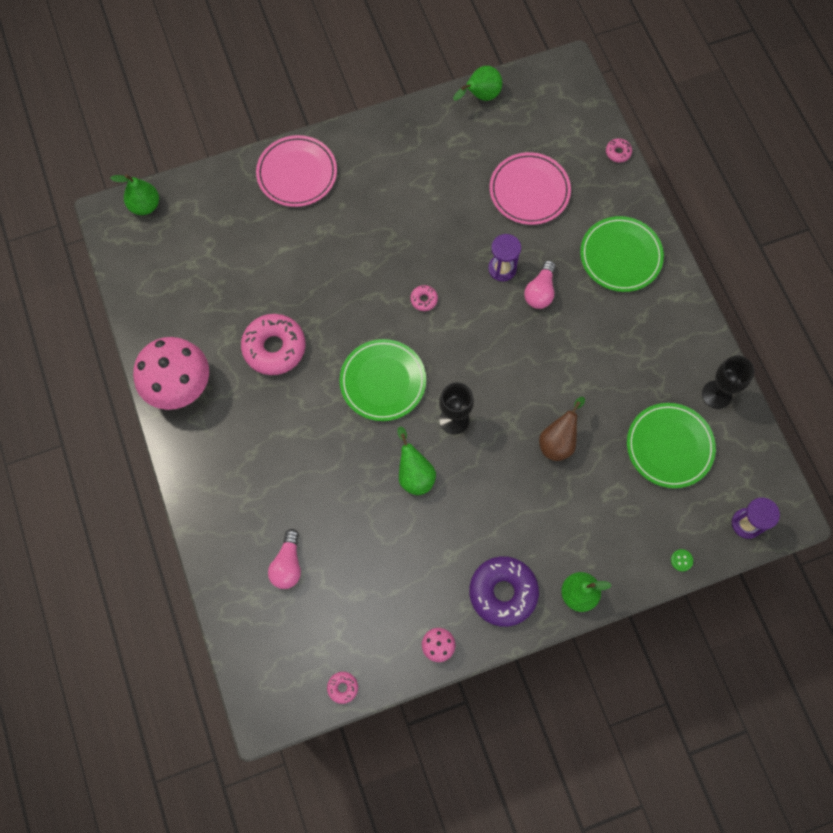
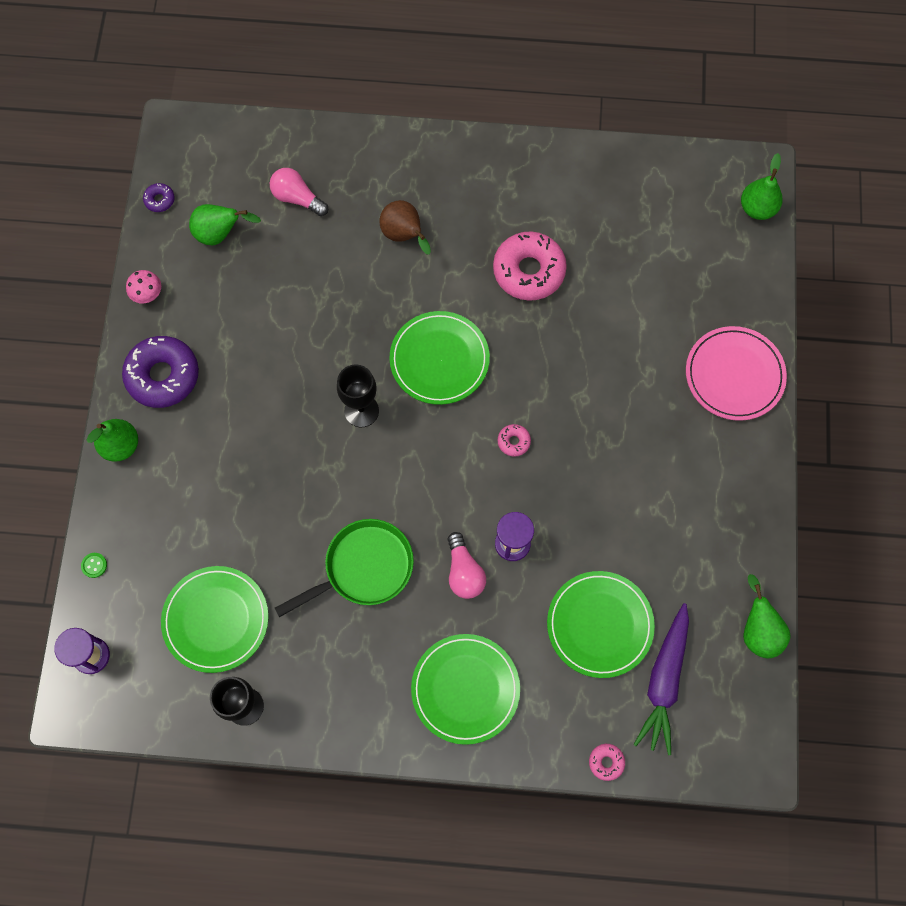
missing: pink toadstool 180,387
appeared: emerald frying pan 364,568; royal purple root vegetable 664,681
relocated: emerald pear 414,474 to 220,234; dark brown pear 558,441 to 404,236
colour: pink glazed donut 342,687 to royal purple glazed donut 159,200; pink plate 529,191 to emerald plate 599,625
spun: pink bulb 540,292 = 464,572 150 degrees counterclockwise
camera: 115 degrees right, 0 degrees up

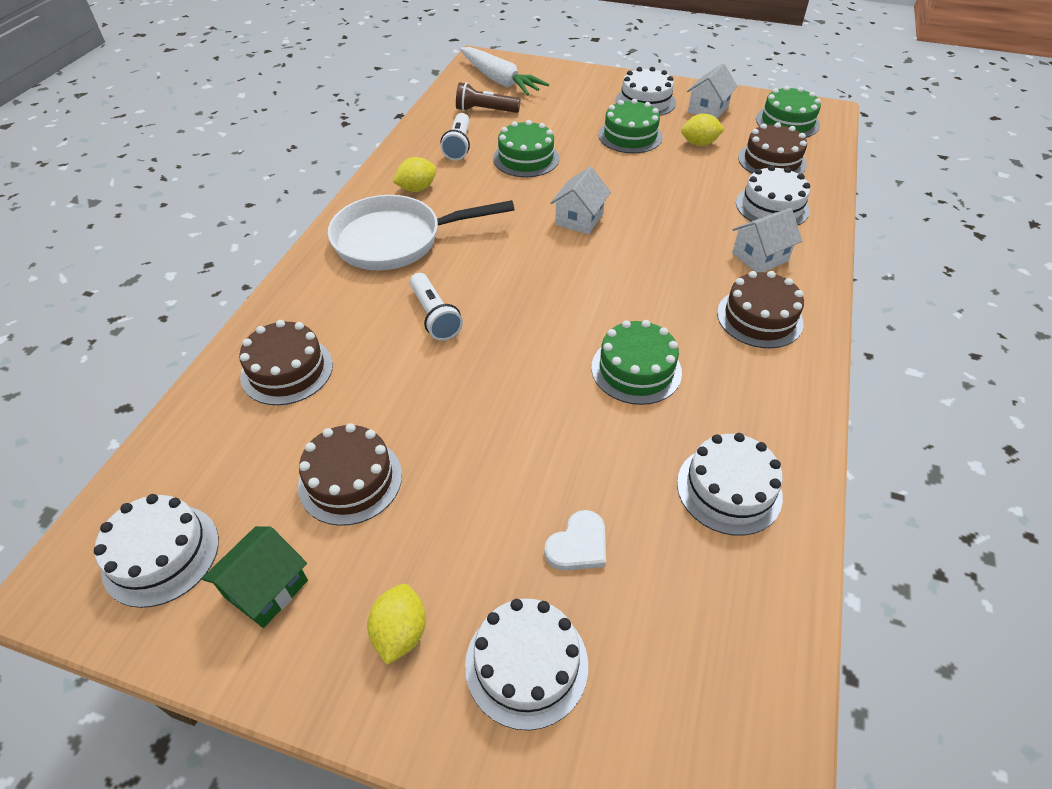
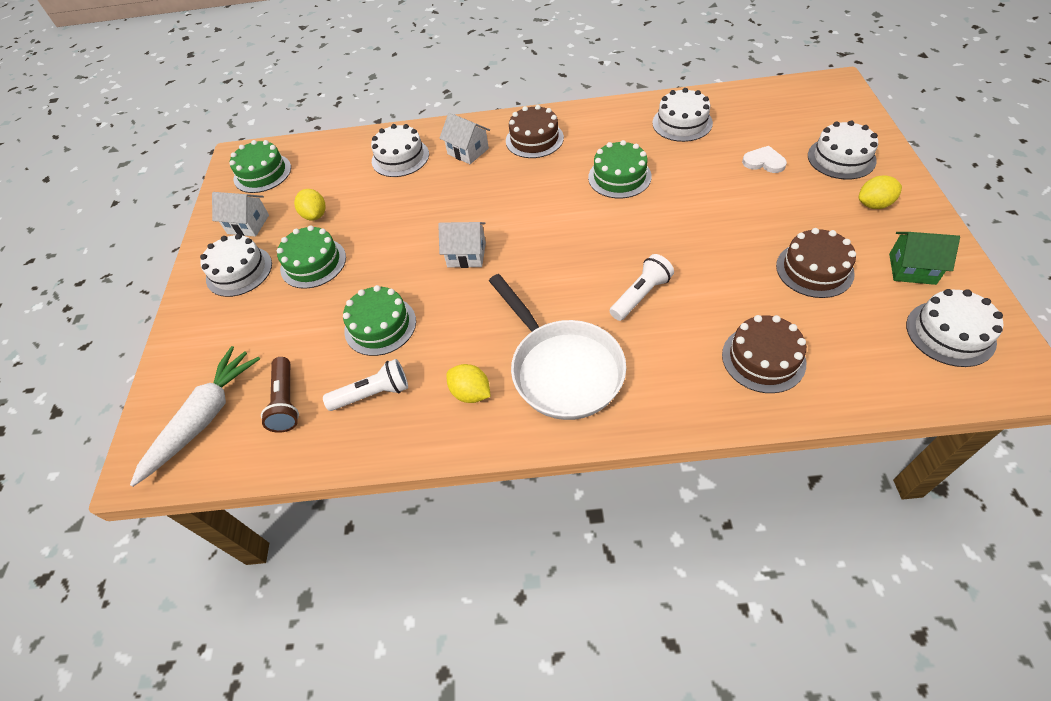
missing: dark brown cake 771,161
camera: 105 degrees left, 5 degrees up

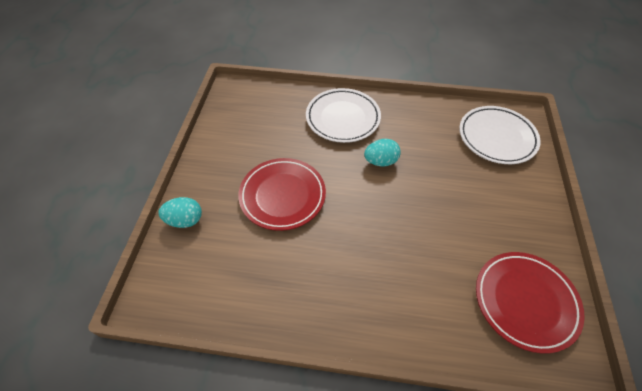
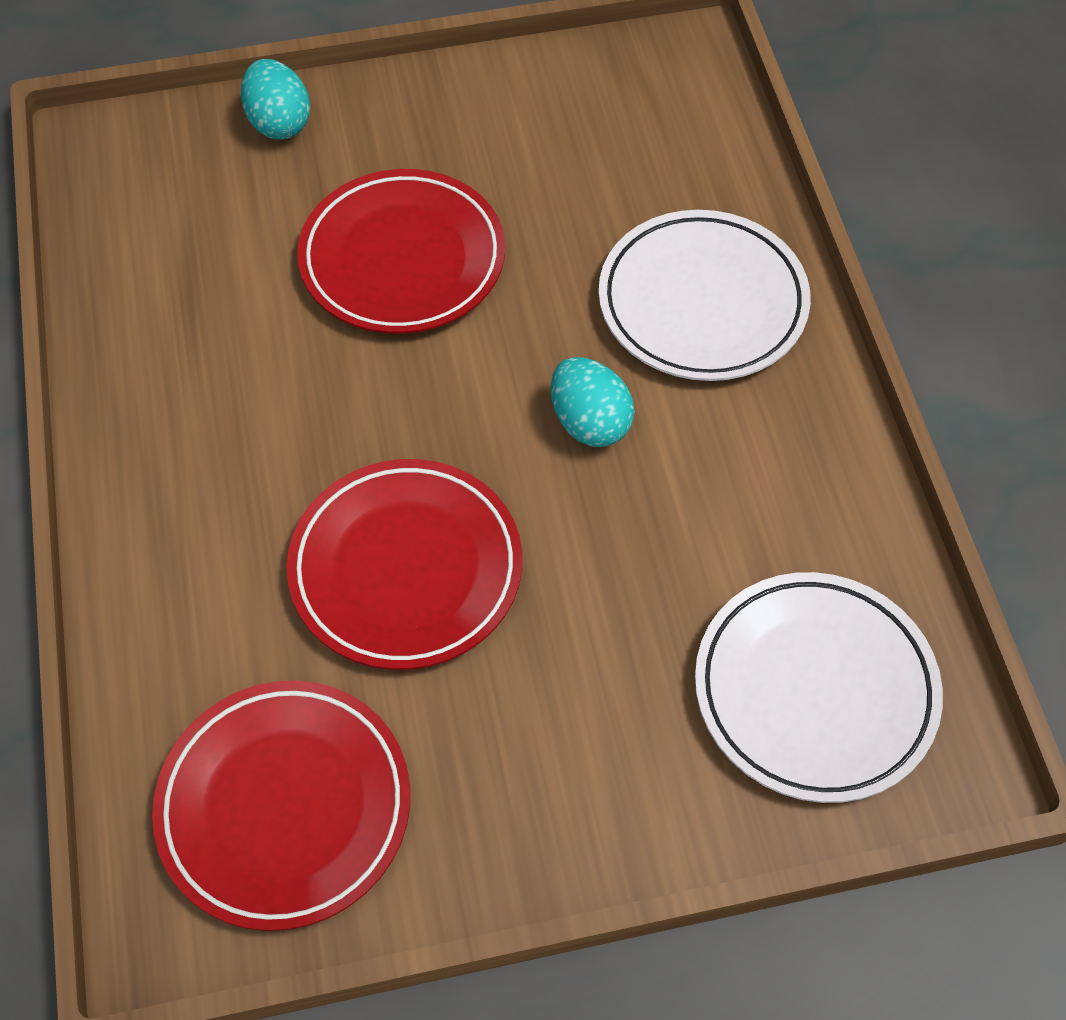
appeared: scarlet plate 406,569
camera: 70 degrees right, 5 degrees up

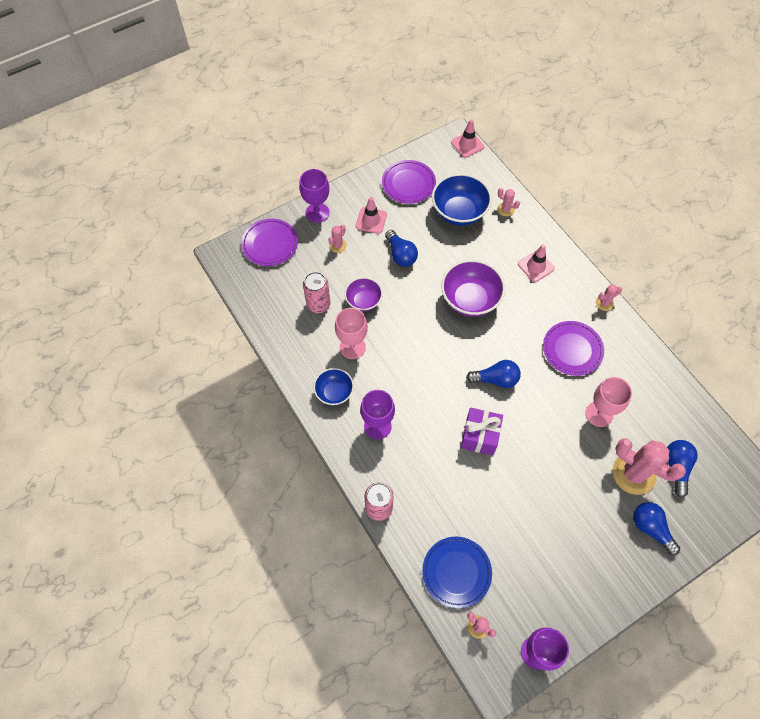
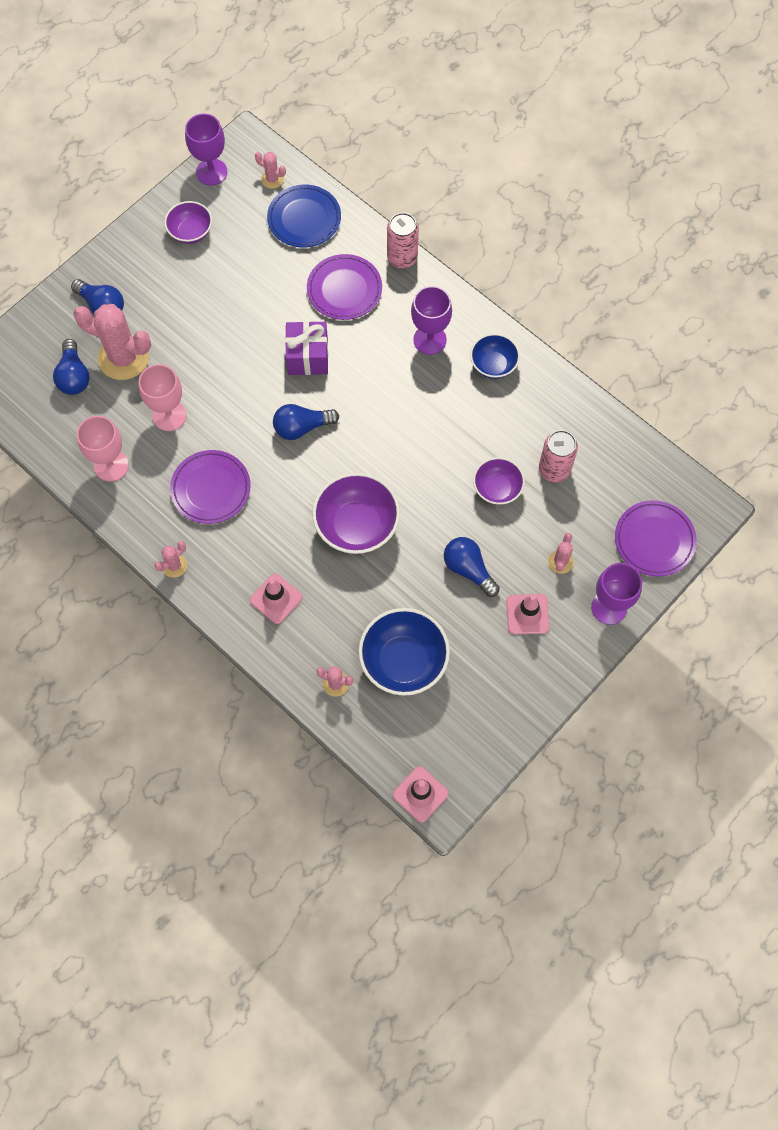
appeared: royal purple deep dish 191,232
relocated: pink wine glass 352,347 to 111,465; royal purple plate 408,184 to 344,290
camera: 165 degrees right, 5 degrees up

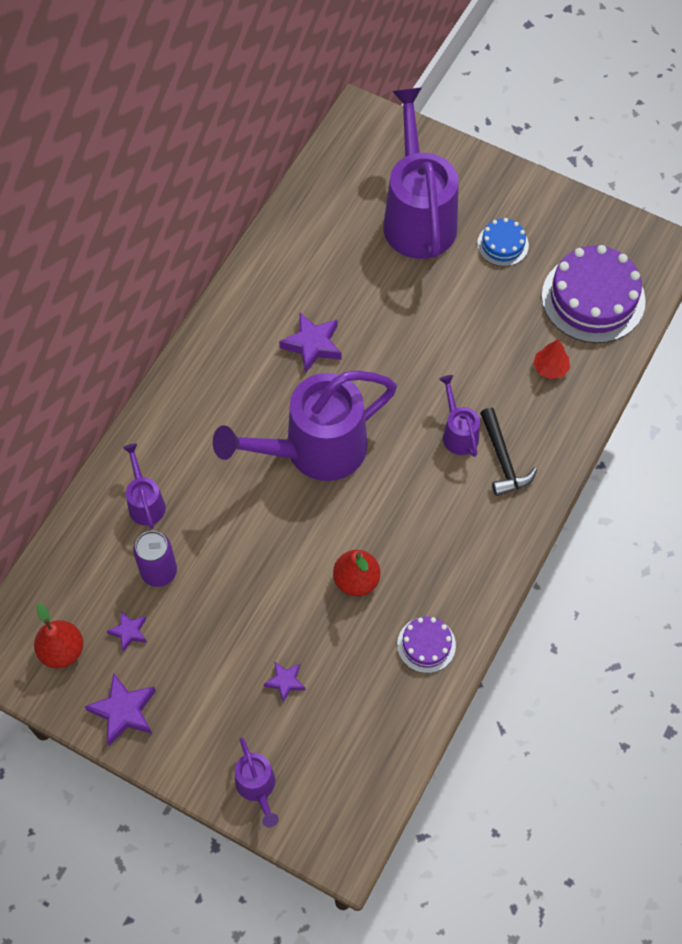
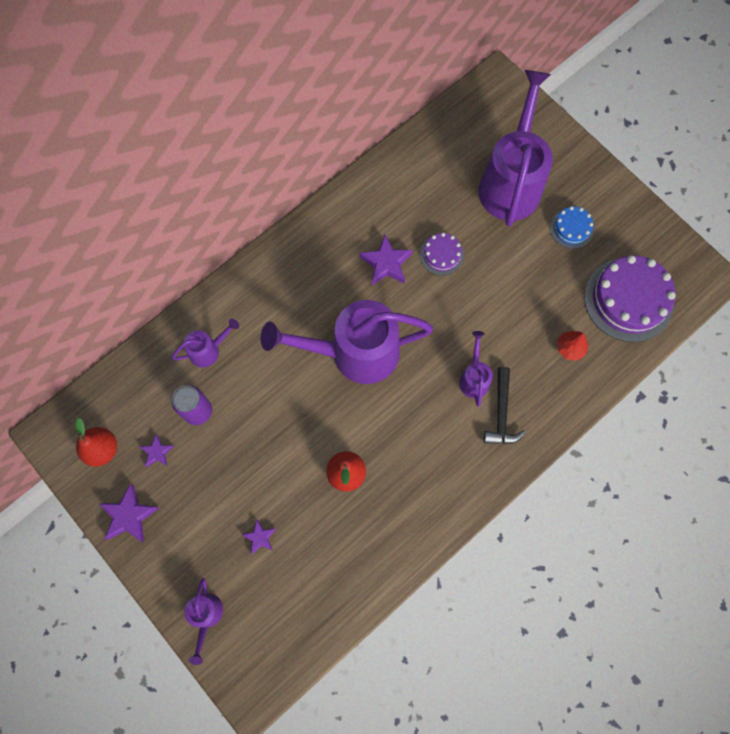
relocated: royal purple cake 426,645 to 441,255
spun: royal purple watering can 145,502 = 209,350 60 degrees clockwise
camera: 20 degrees right, 10 degrees up

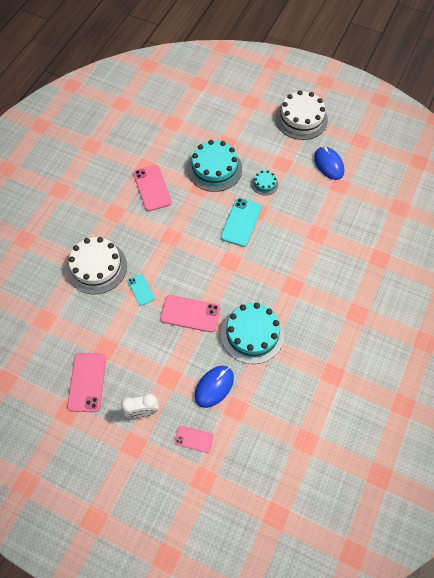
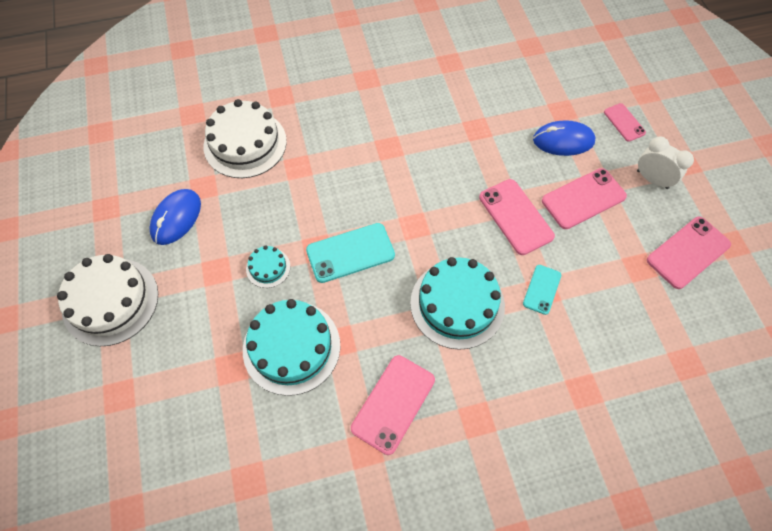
appeared: pink smartphone 583,199
relocated: white cake 97,267 to 245,143; teal cake 252,334 to 457,304
camera: 130 degrees left, 0 degrees up

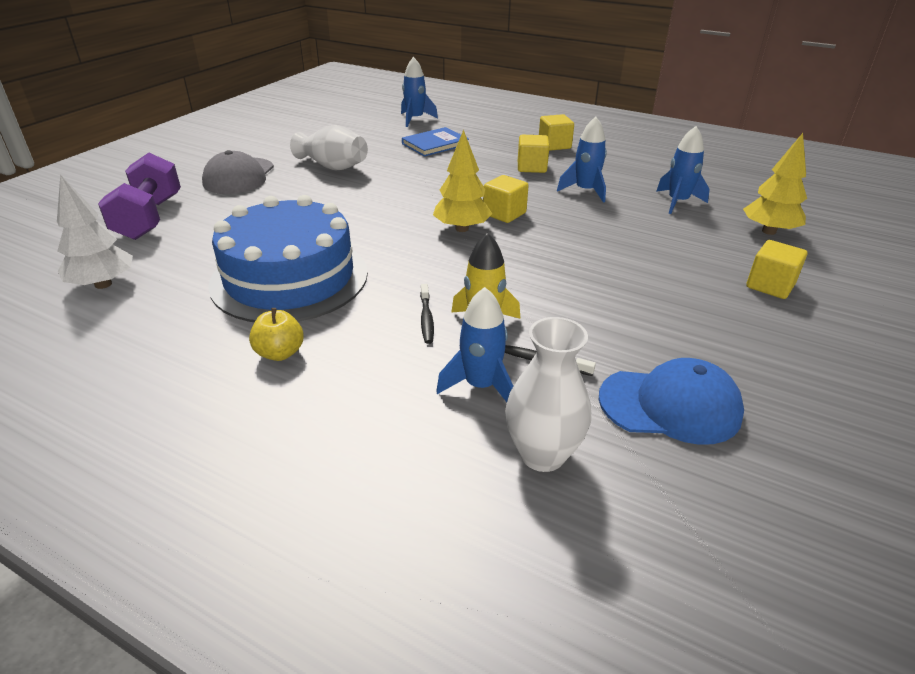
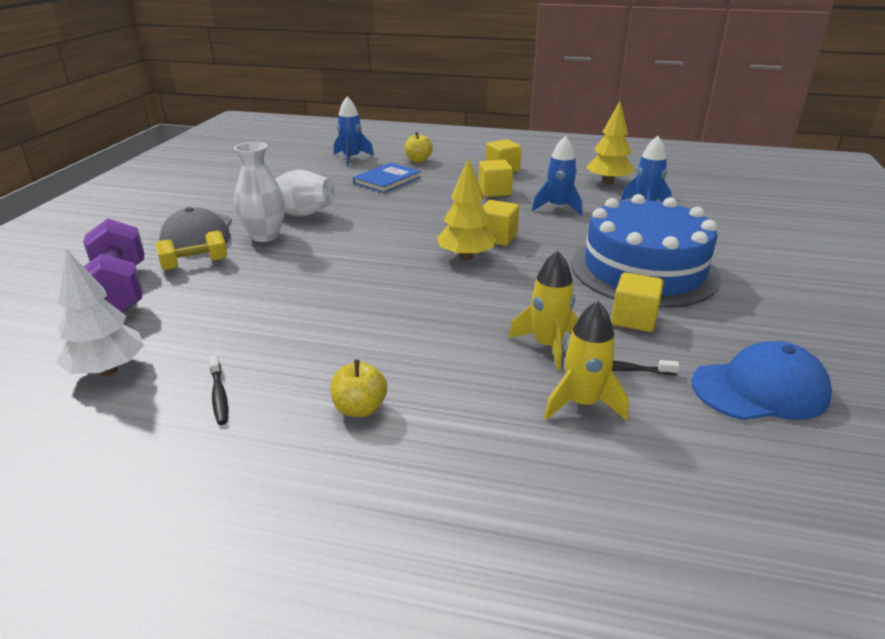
appeared: yellow dumbbell 195,264; yellow apple fruit 418,160
relocated: jet-black dental brush 426,319 to 219,395; white vase 542,454 to 265,236; cobalt cake 290,278 to 644,270; yellow tree 768,231 to 608,182; yellow cube 770,285 to 634,319
colour: cobalt spaceship 480,386 to yellow spaceship 582,403
camera: 15 degrees left, 5 degrees down

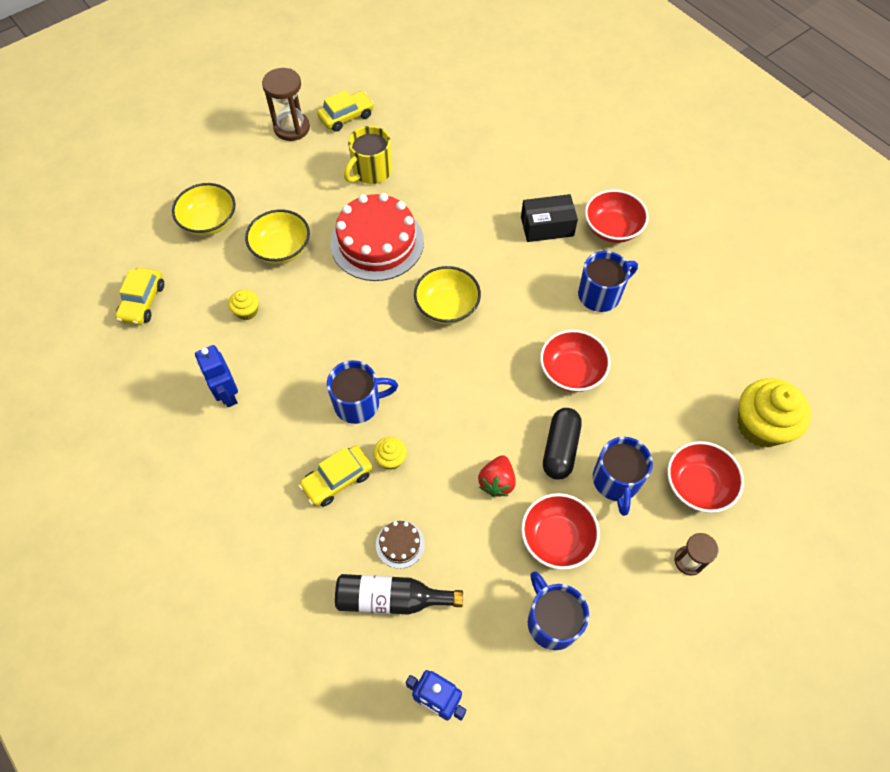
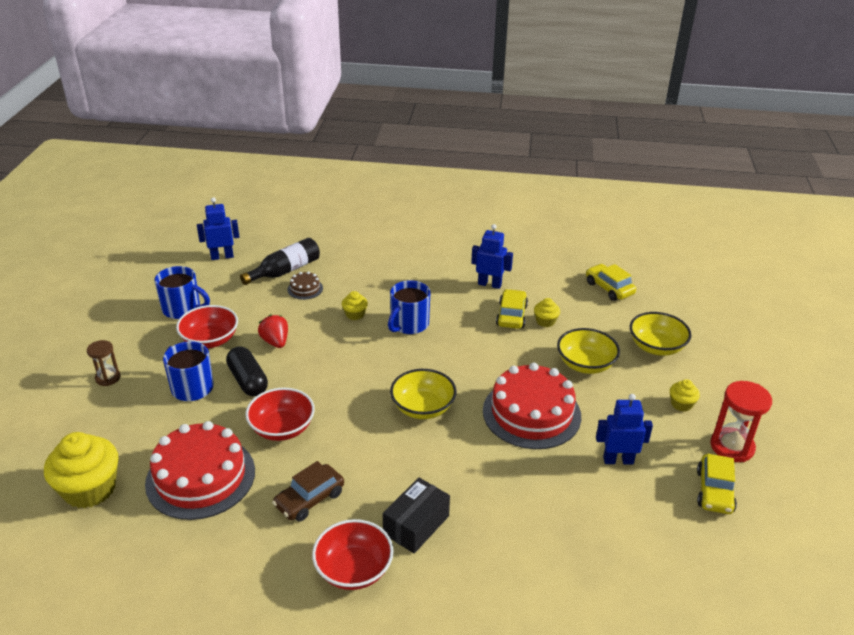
missing: scarlet deep dish 697,485
appeared: scarlet cake 200,477; yellow cupcake 681,404
relocated: yellow automobile 337,480 to 511,315
exchanged: cobalt coffee mug 600,294 to dark brown automobile 309,499; yellow coffee mug 371,171 to cobalt robot 618,460
colour: dark brown hourglass 292,128 to scarlet hourglass 732,447
camera: 135 degrees right, 25 degrees down

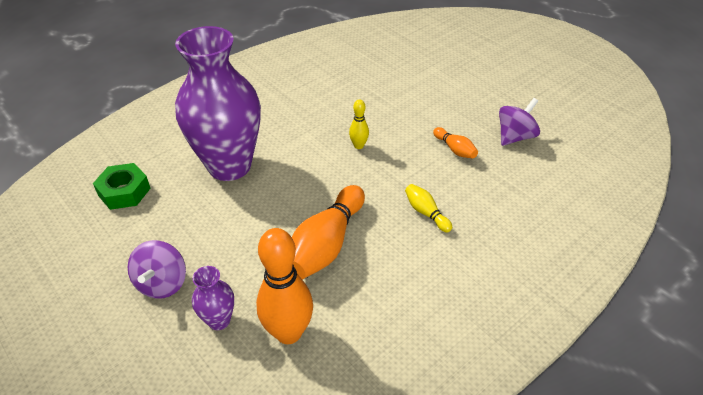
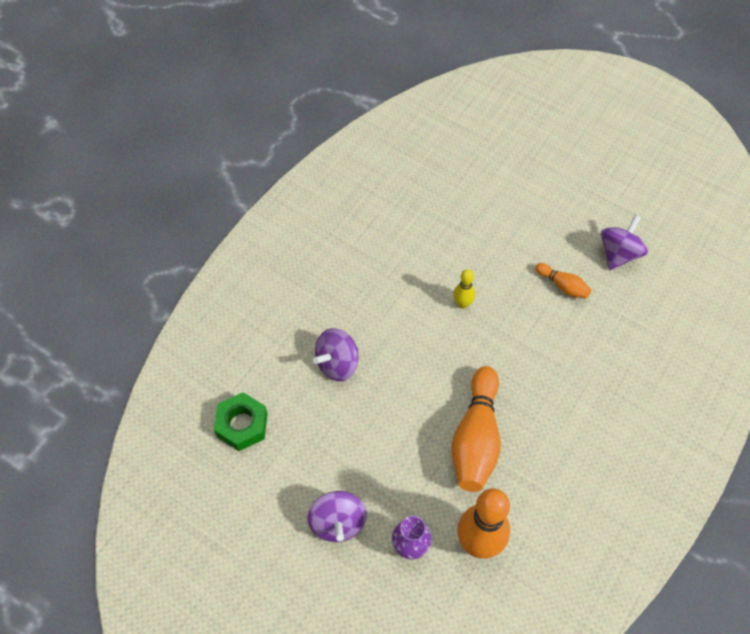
missing: yellow bowling pin 426,213
exchanged: royal purple vase 229,166 to royal purple toy top 337,364
camera: 15 degrees left, 15 degrees up

